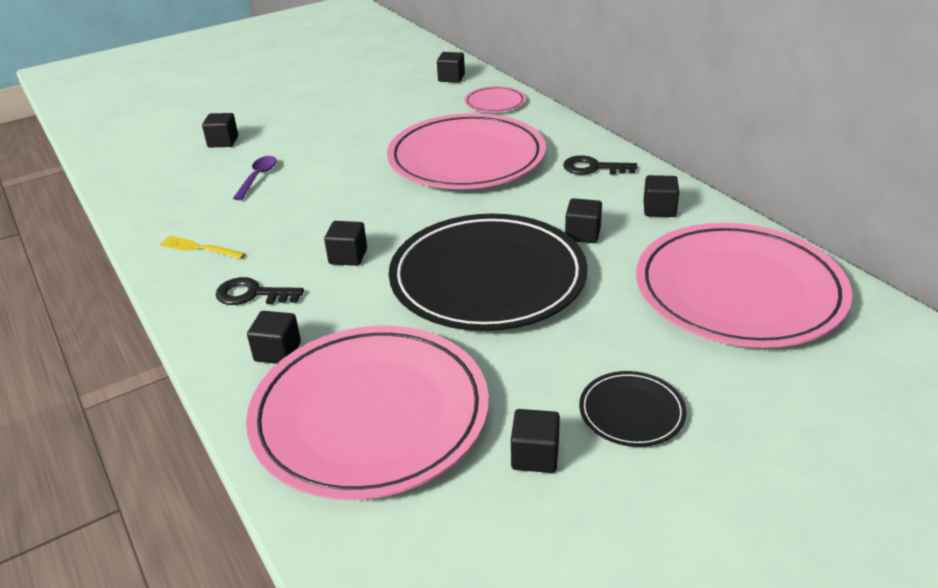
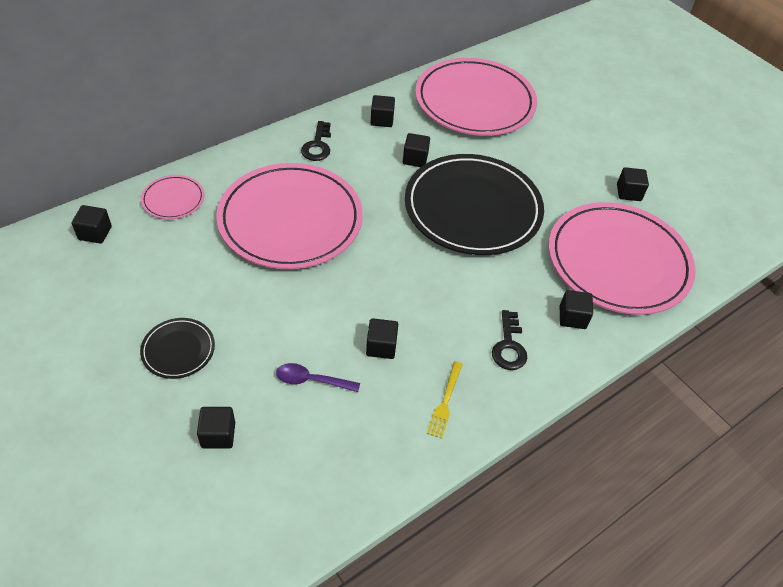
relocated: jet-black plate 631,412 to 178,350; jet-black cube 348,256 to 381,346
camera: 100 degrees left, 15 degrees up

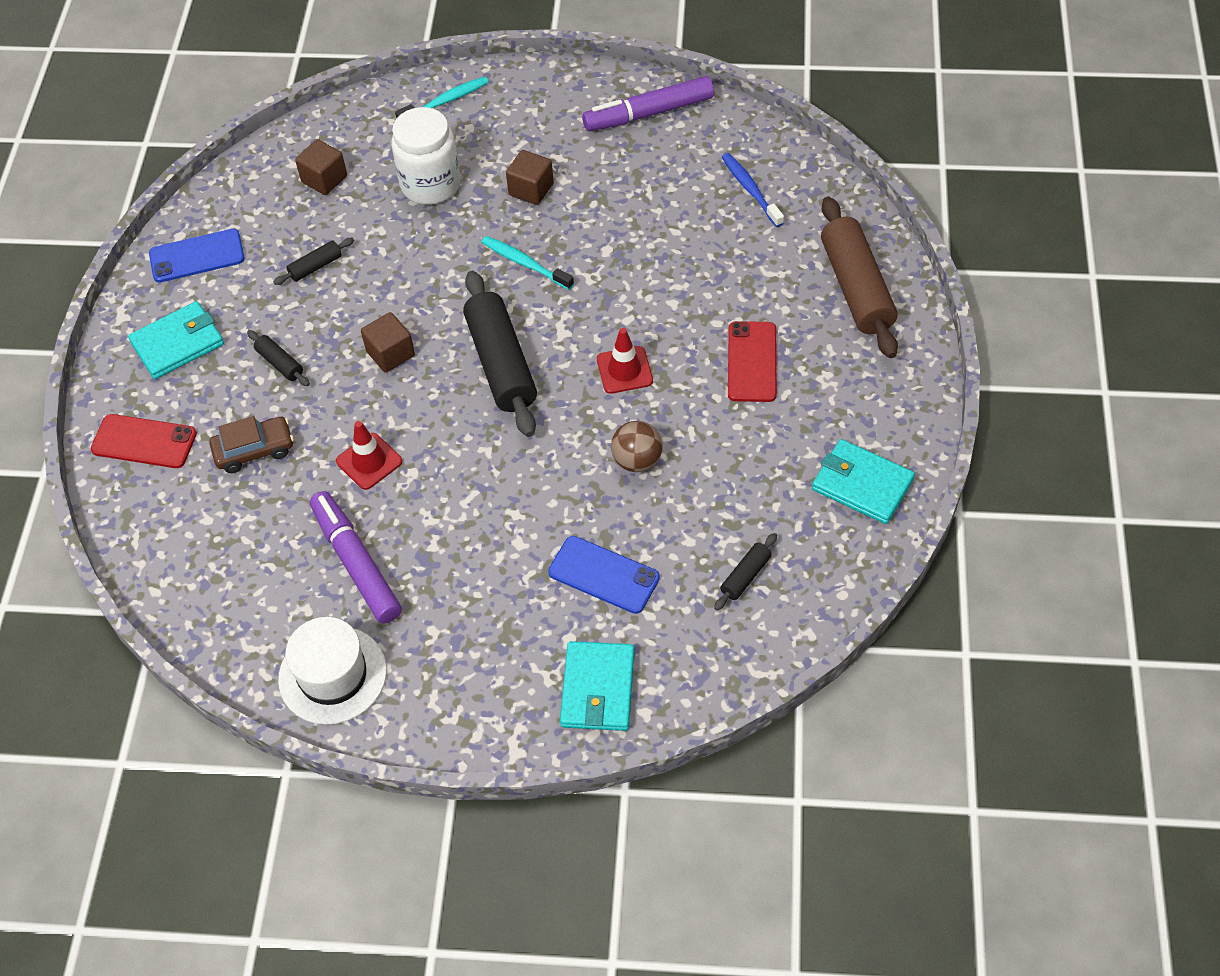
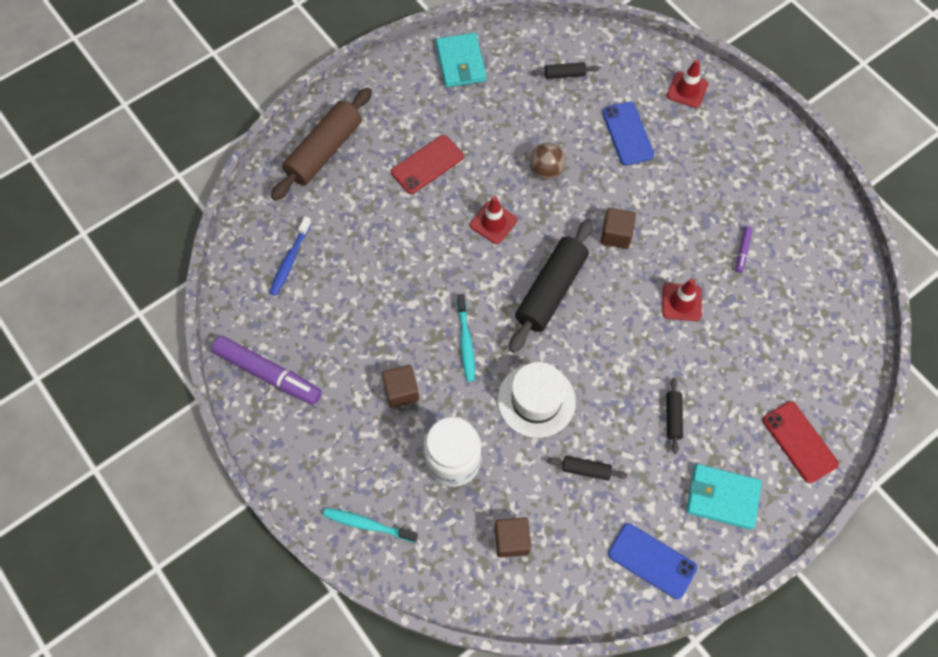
missing: dark brown automobile 254,450
relocated: white tall hat 332,675 to 536,400; dark brown cube 390,353 to 616,235
exchanged: teal billfold 598,689 to scarlet safety cone 687,90
size: royal purple marker pen 356,563 = 742,251 x0.44
camera: 135 degrees left, 10 degrees up

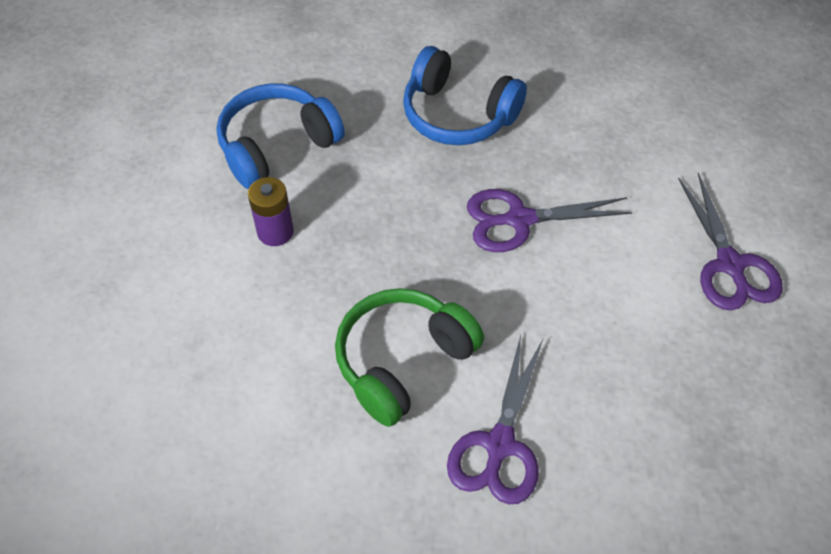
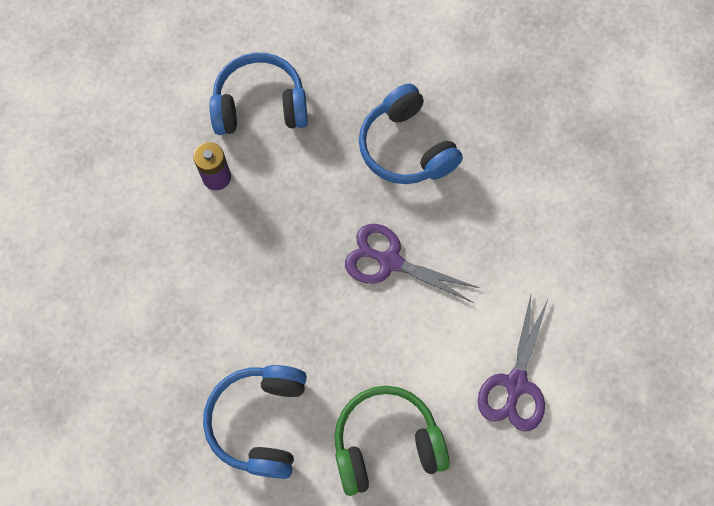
relocated: emerald over-ear headphones 403,361 to 386,443
exchanged: royal purple pair of scissors 499,445 to cobalt over-ear headphones 260,421
camera: 30 degrees right, 15 degrees up

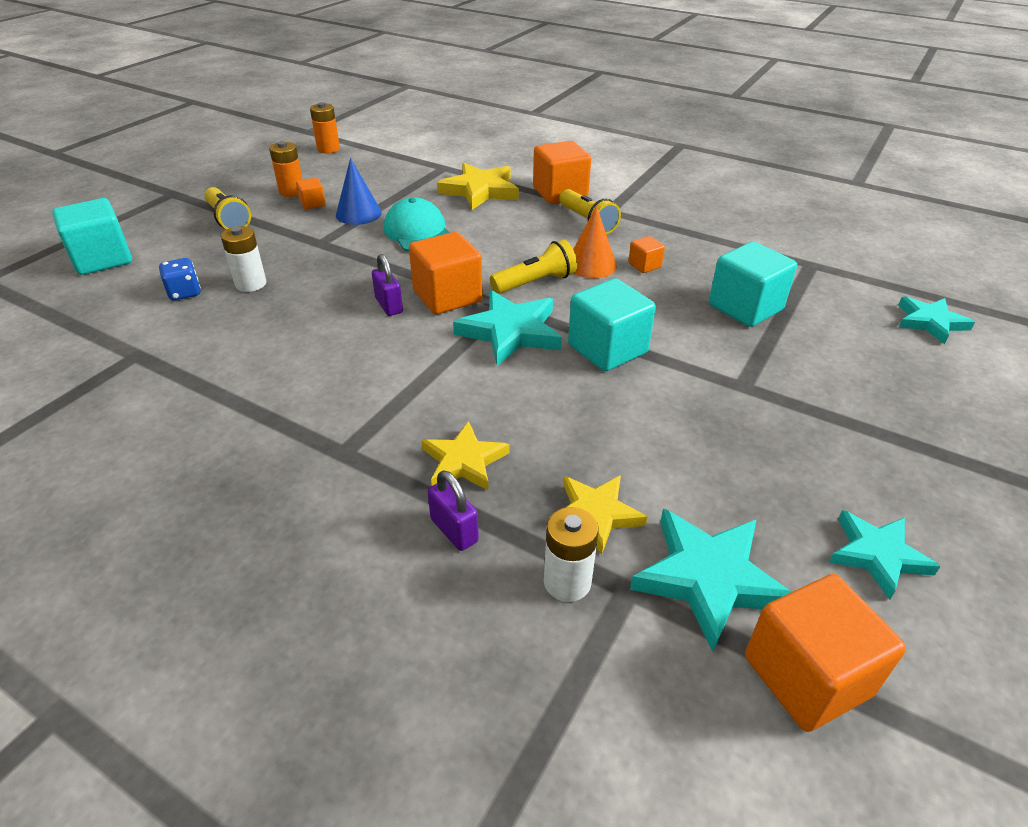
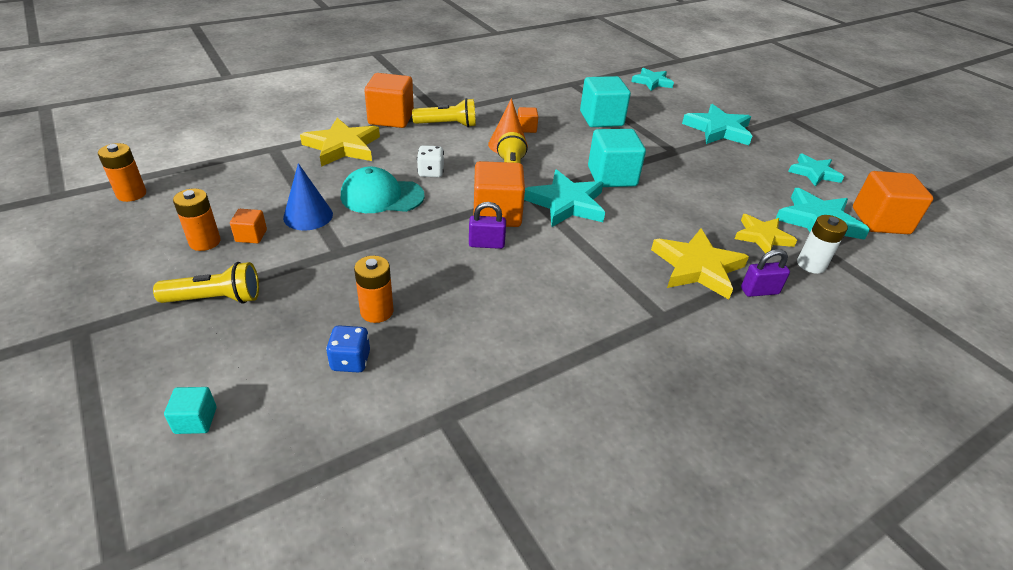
appeared: white dice 430,172; teal star 718,130
colour: white AA battery 251,284 to orange AA battery 377,311
size: teal cube 102,259 = 196,420 x0.49; yellow star 464,461 = 697,267 x1.51
camera: 65 degrees left, 0 degrees up

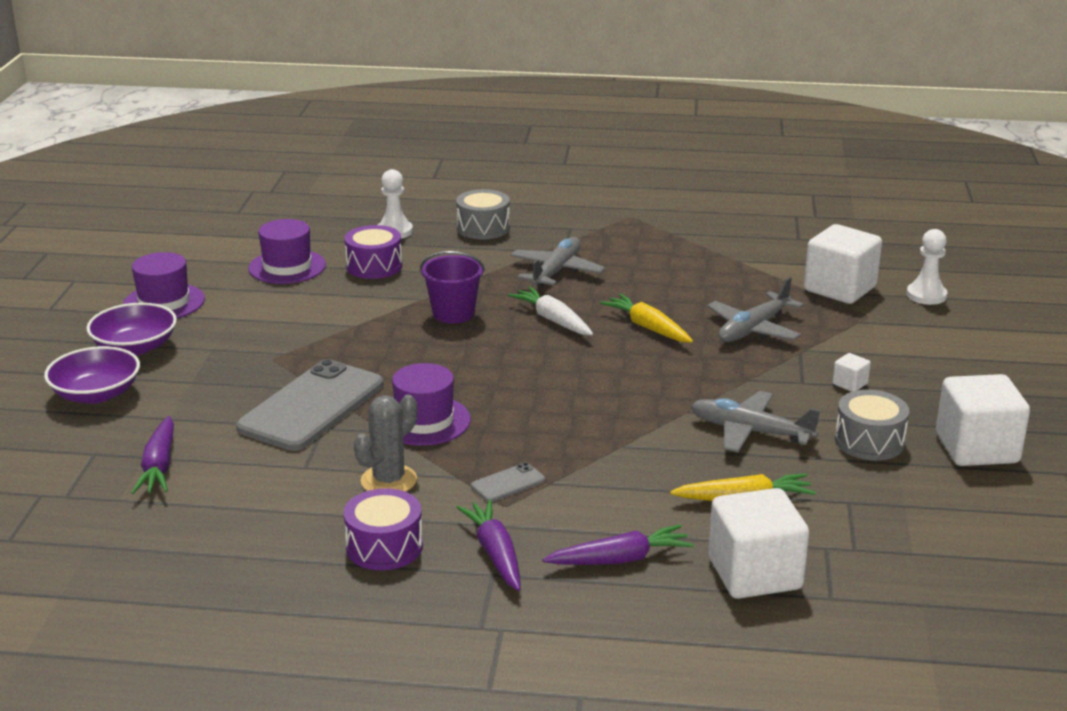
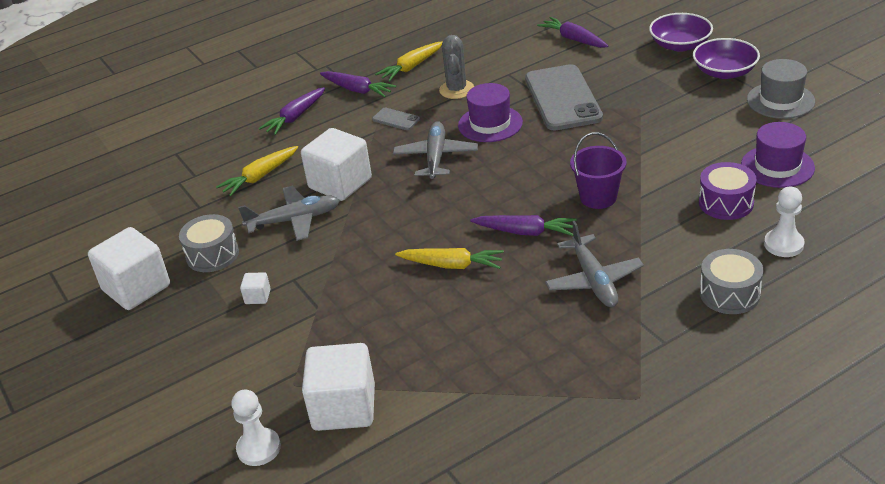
relocated: white cube 754,574 to 340,184; ash-grey plane 753,329 to 436,157
exchanged: royal purple drum 384,547 to yellow root vegetable 411,67
colour: white root vegetable 553,320 to royal purple root vegetable 525,232; royal purple tall hat 164,302 to ash-grey tall hat 780,100
spun: ash-grey smartphone 508,483 = 396,119 75 degrees counterclockwise
camera: 145 degrees right, 10 degrees up

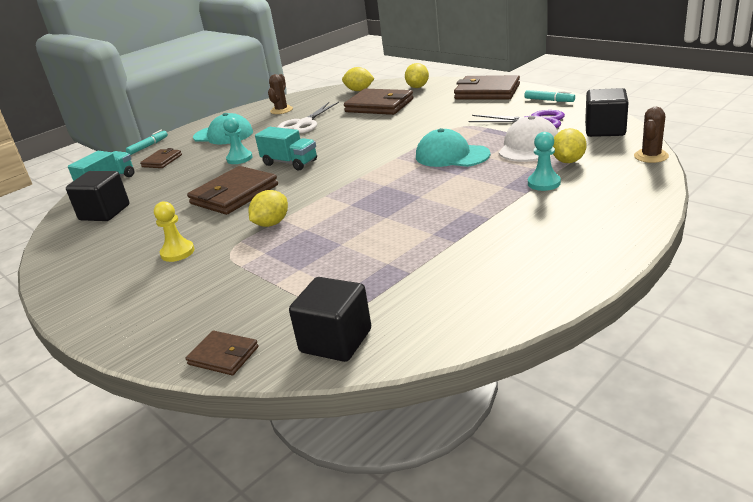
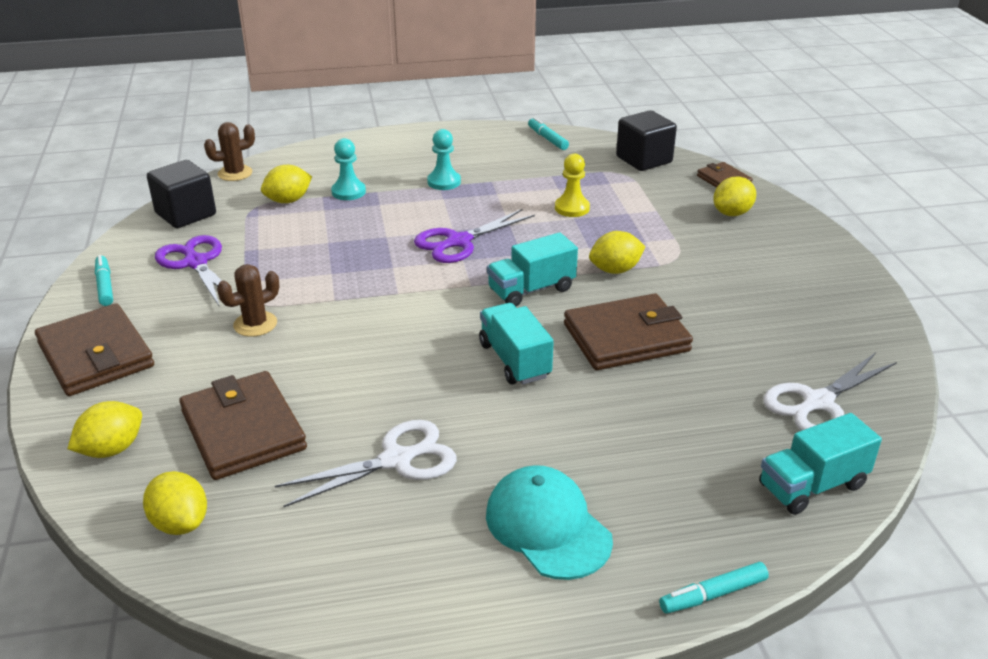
missing: dark brown billfold 162,161; teal cap 451,155; white cap 529,146
appeared: royal purple pair of scissors 459,242; teal toy truck 531,290; teal marker pen 547,139; yellow citrus fruit 732,213
relocated: dark brown cactus 281,110 to 255,324; teal game pawn 239,158 to 444,182; yellow game pawn 177,252 to 572,208
exchanged: jet-black cube 104,212 to white pair of scissors 818,402
camera: 150 degrees left, 5 degrees up

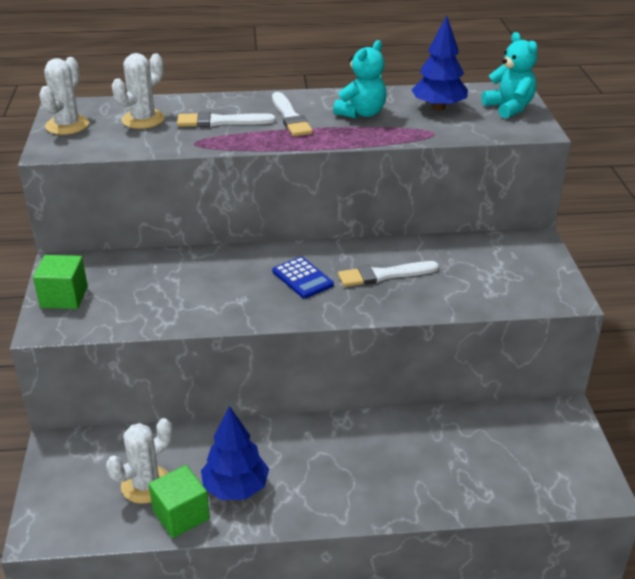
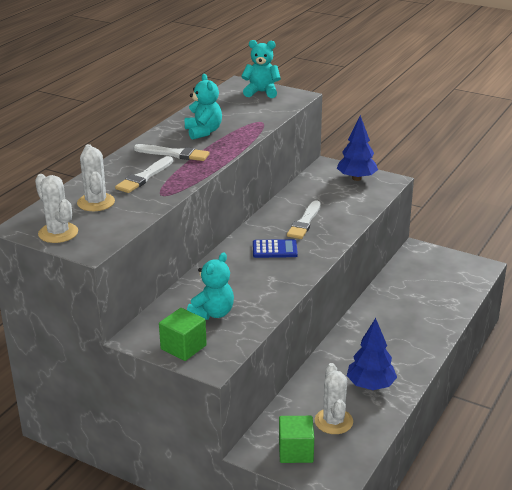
appeared: teal stuffed bear 212,313
relocated: emerald cube 181,515 to 296,451; cobalt tree 438,108 to 356,178
camera: 55 degrees left, 5 degrees down

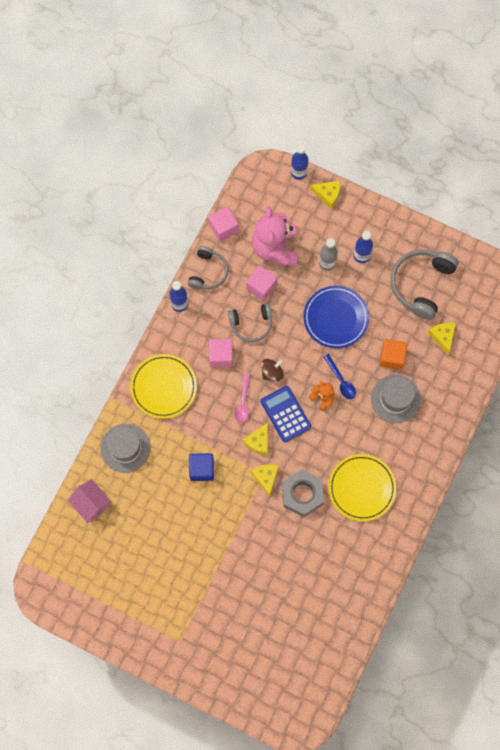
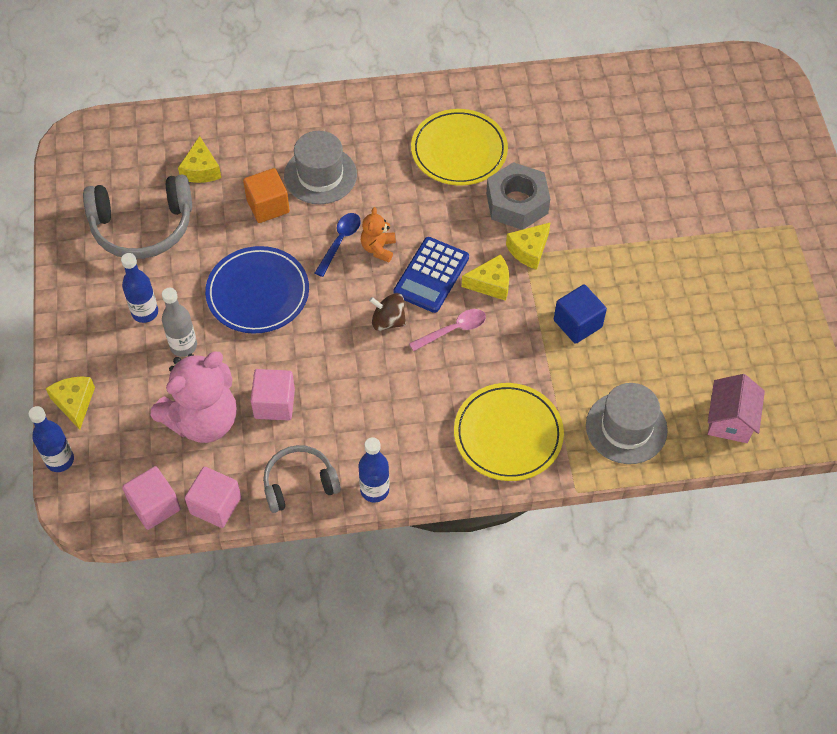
missing: ash-grey over-ear headphones 251,324
relocated: pink cube 221,356 to 155,506
spun: yellow cheese 442,337 = 201,170 45 degrees counterclockwise
camera: 125 degrees left, 15 degrees down

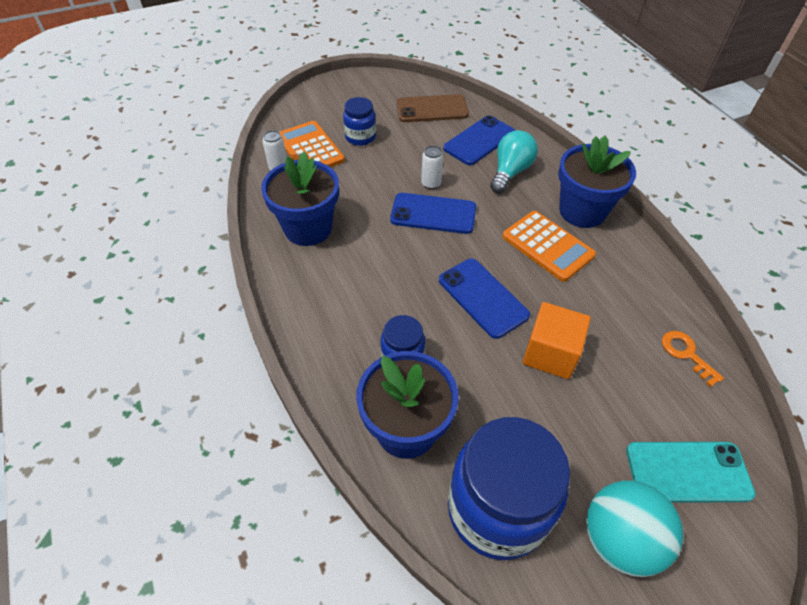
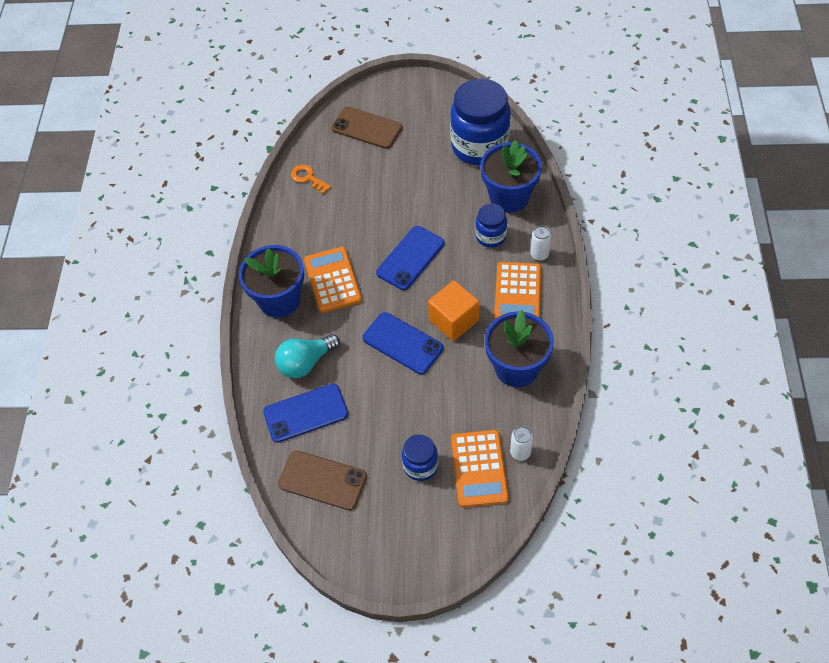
missing: teal play ball 619,539
appeared: orange pocket calculator 517,293
relocated: orange cube 550,353 to 453,320; white can 431,184 to 539,254
colour: teal smartphone 688,472 to dark brown smartphone 367,128
spun: orange key 686,354 = 308,178 135 degrees clockwise; cobalt smartphone 483,297 = 410,258 45 degrees clockwise
camera: 150 degrees left, 5 degrees up

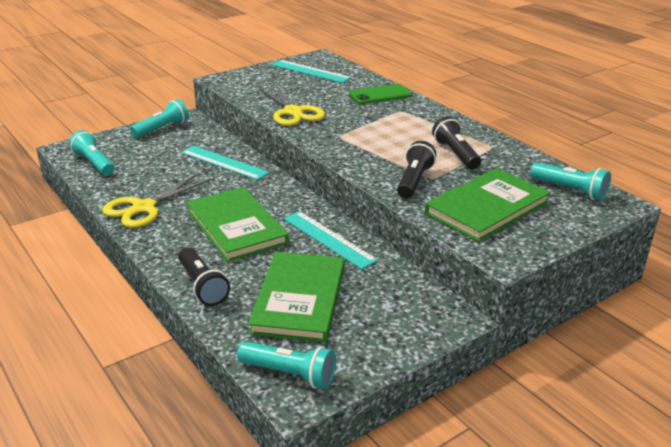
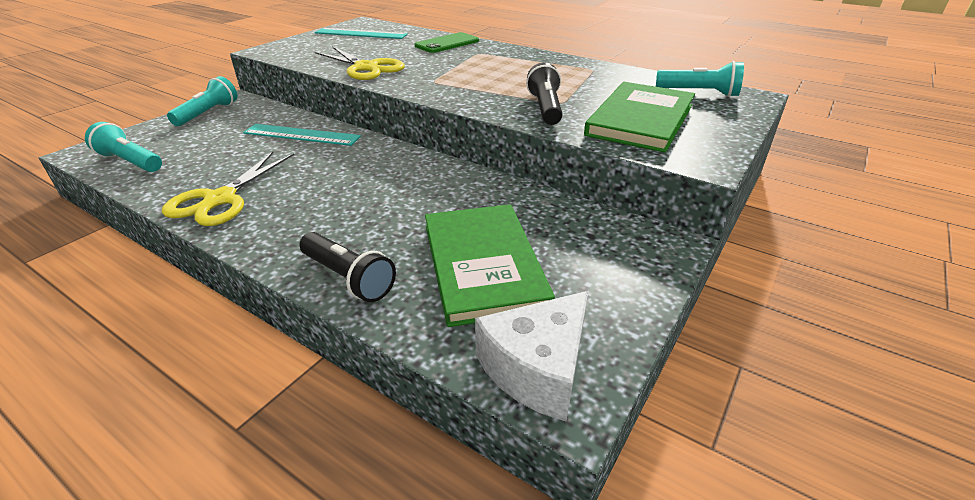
missing: emerald hardcover 236,227; teal straightedge 329,239; jet-black pocket torch 455,154
exchanged: teal pocket torch 290,374 to white cheese 537,368
camera: 20 degrees left, 5 degrees up

